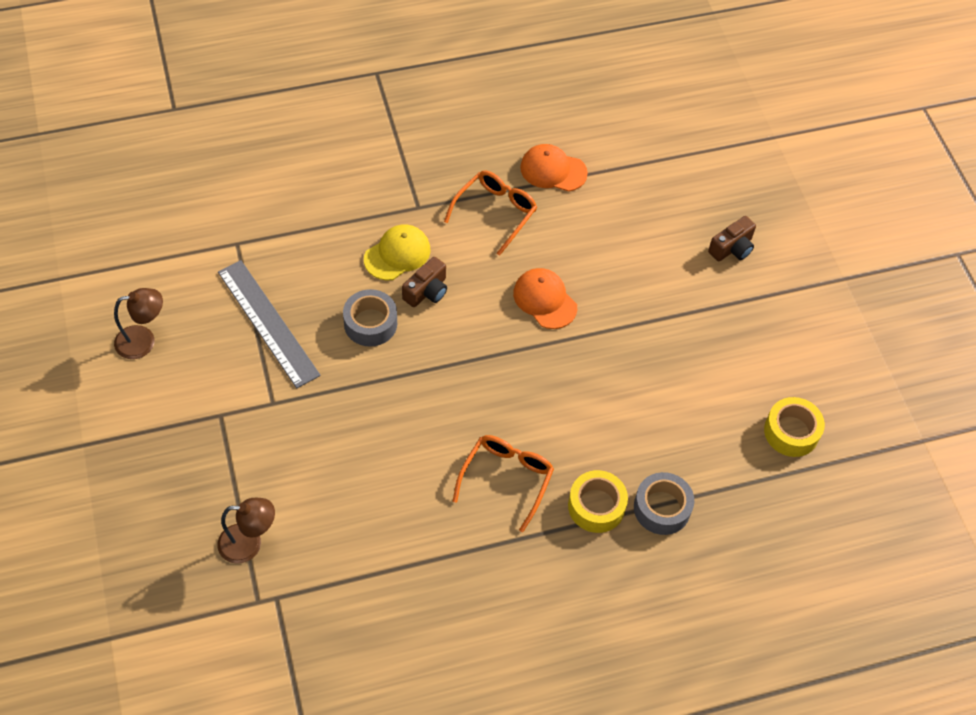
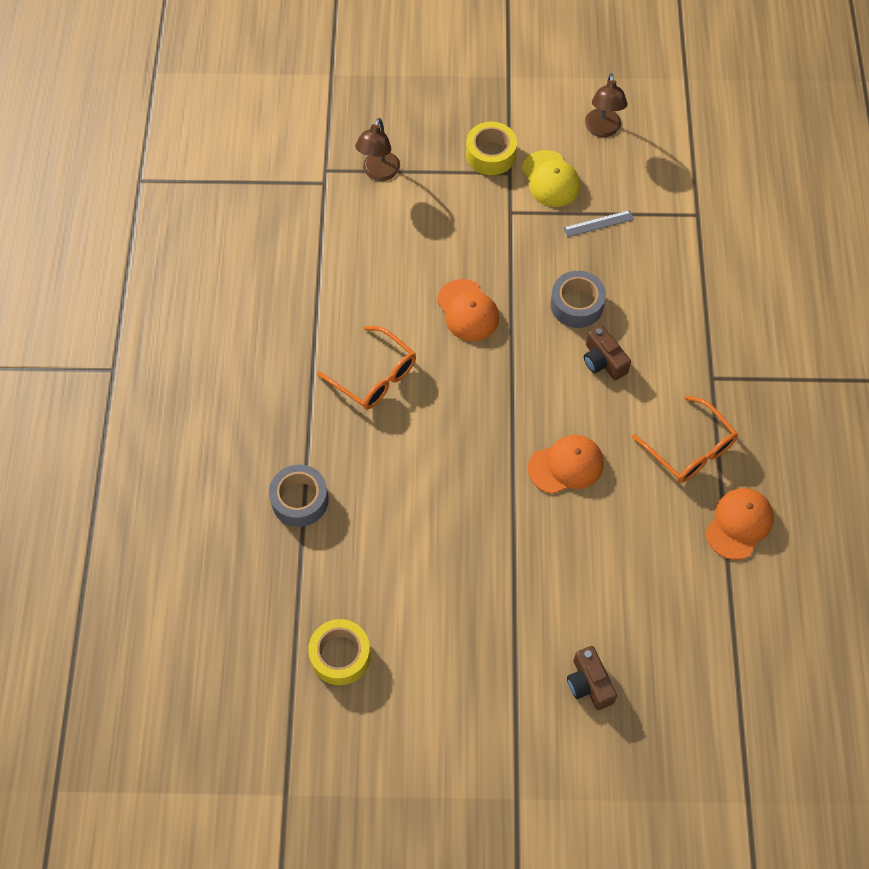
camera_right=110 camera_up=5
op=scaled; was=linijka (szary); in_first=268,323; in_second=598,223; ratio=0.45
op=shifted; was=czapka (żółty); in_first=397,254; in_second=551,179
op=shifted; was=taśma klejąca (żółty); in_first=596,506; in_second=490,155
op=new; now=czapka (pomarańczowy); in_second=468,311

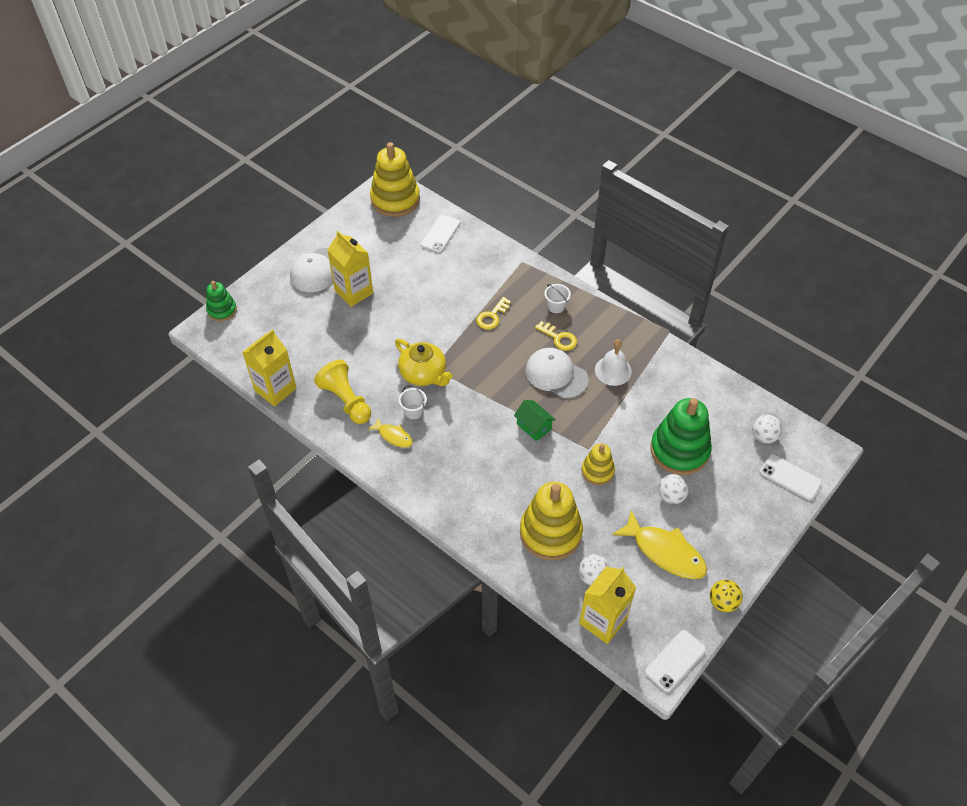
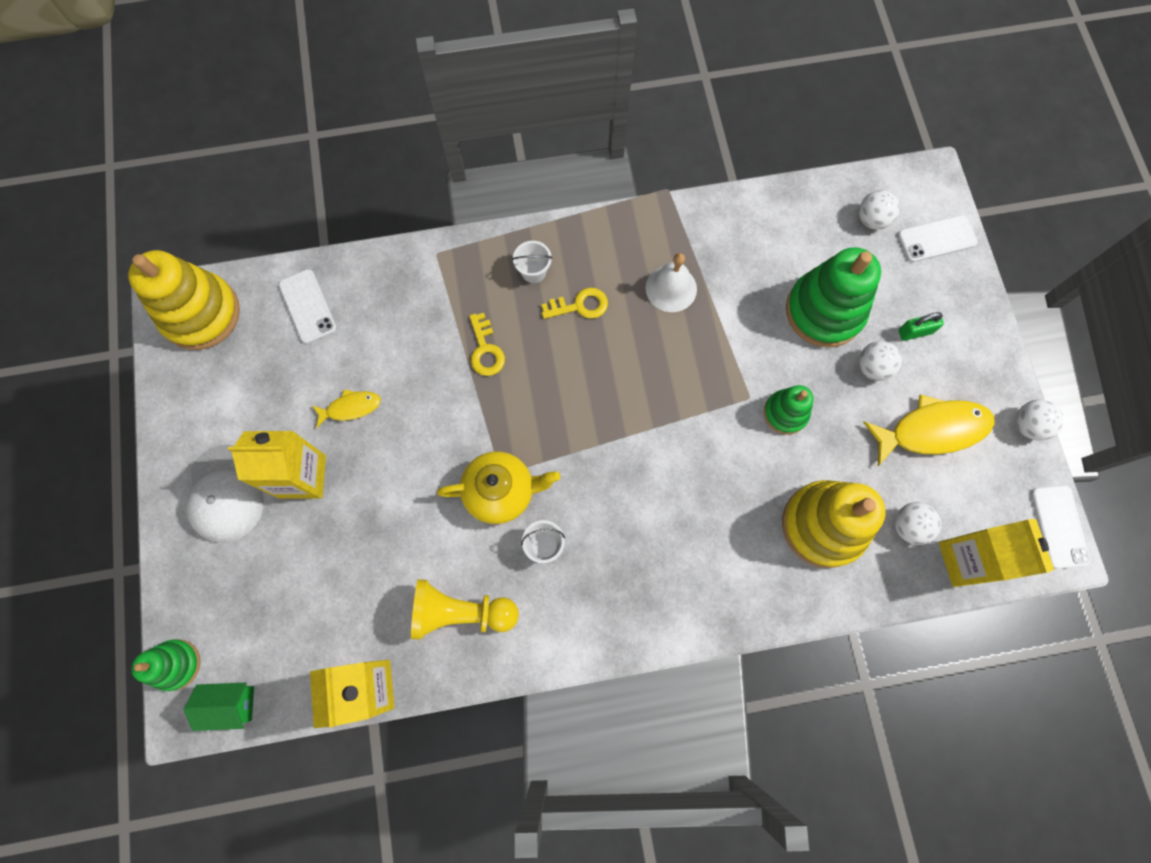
camera_right=-50 camera_up=20
op=shifted; was=ryba (żółty); in_first=393,436; in_second=350,408
op=shifted; was=domek (zielony); in_first=534,426; in_second=231,704
op=gone; was=czapka (biały); in_first=556,375
op=repainted; was=zabawka nakładanka (żółty); now=zabawka nakładanka (zielony); in_first=597,471; in_second=785,413
op=repainted; was=piłka (żółty); now=piłka (biały); in_first=722,602; in_second=1027,425
op=new; now=kłódka (zielony); in_second=915,332

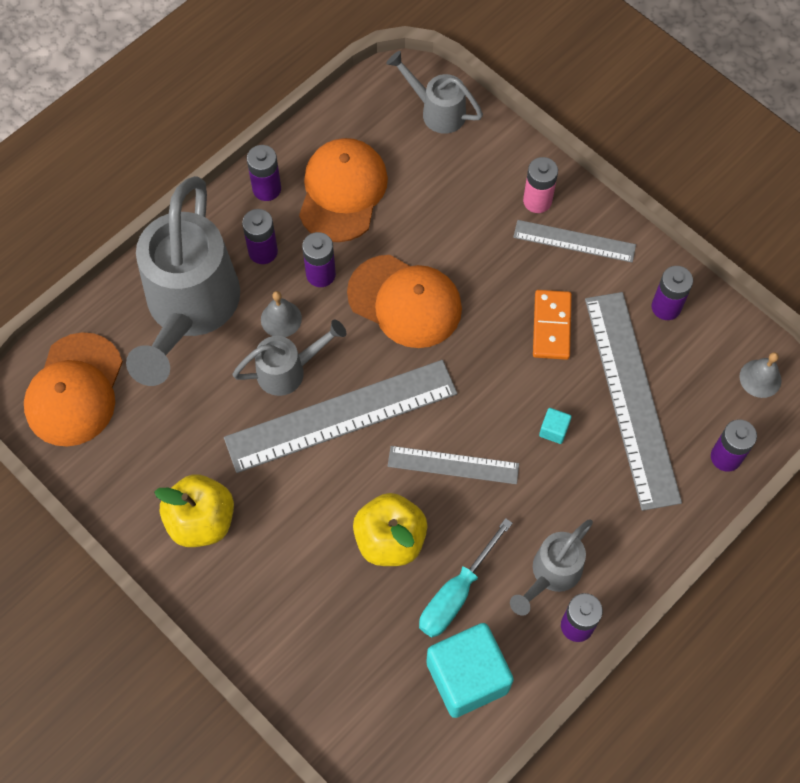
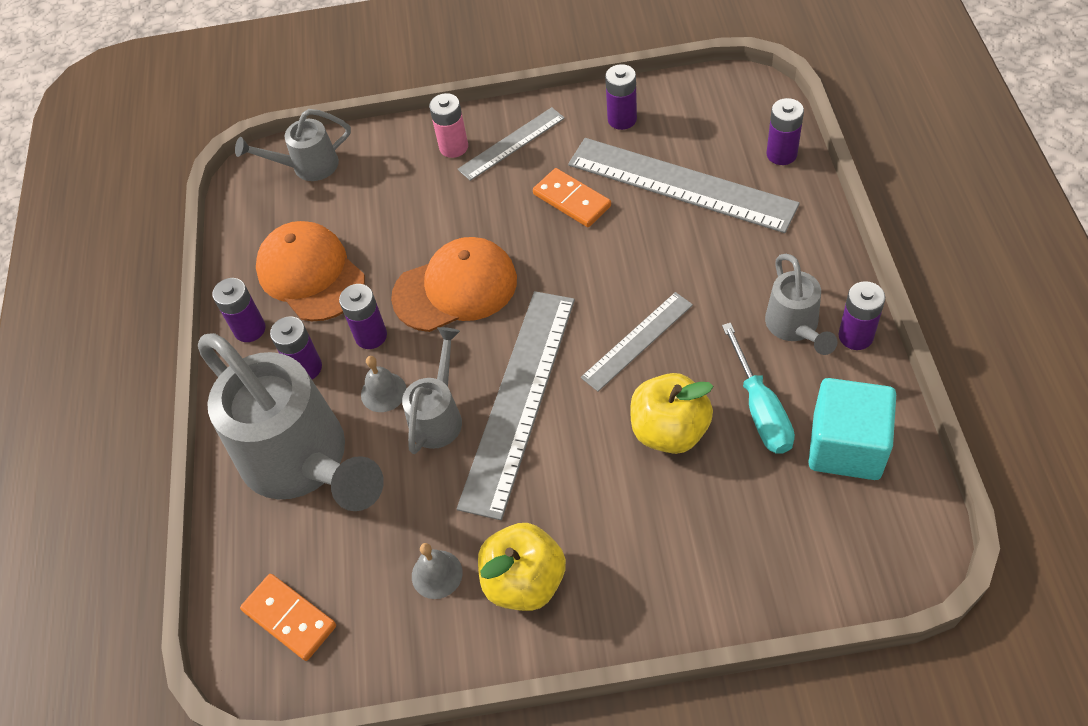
camera_right=-45 camera_up=-10
op=swapped; was=czapka (pomarańczowy); now=kostka domina (pomarańczowy); in_first=75,390; in_second=289,618
op=gone; was=sześcian (turkusowy); in_first=553,430
op=shifted; was=dzwonek (szary); in_first=760,378; in_second=437,574

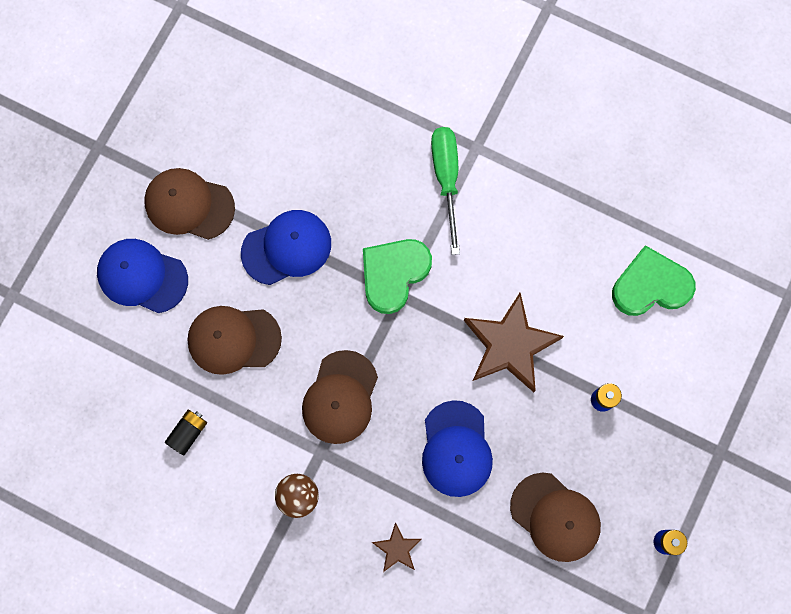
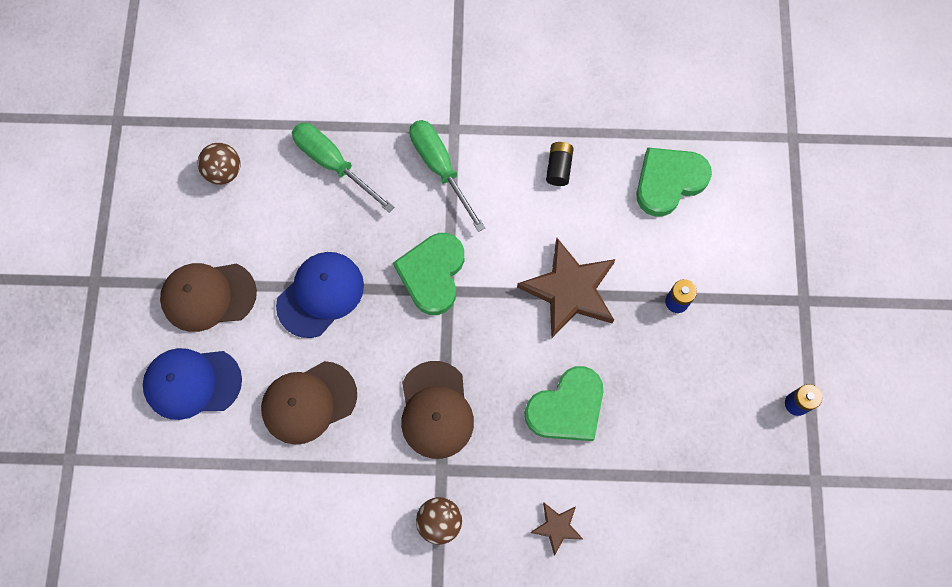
camera_right=-25 camera_up=-5
op=shifted; was=bateria (czarny); in_first=188,433; in_second=559,168
op=swapped; was=czapka (niebieski); now=serce (zielony); in_first=456,449; in_second=567,408
op=gone; was=czapka (brązowy); in_first=555,517
op=new; now=piłka (brązowy); in_second=224,172
op=new; now=śrubokręt (zielony); in_second=333,164

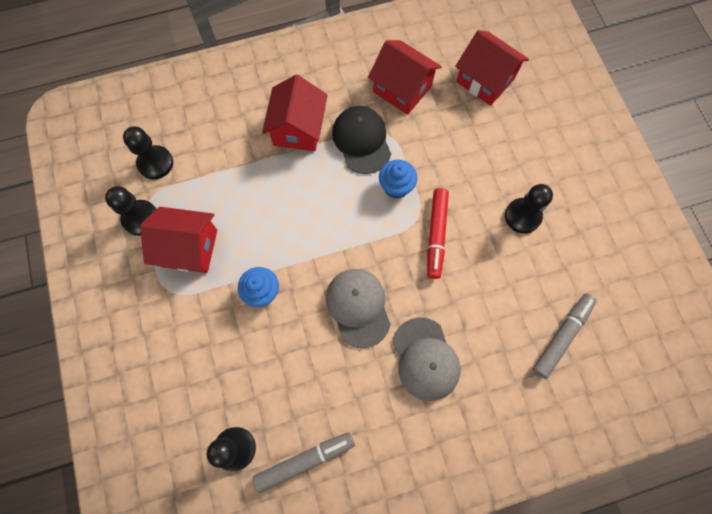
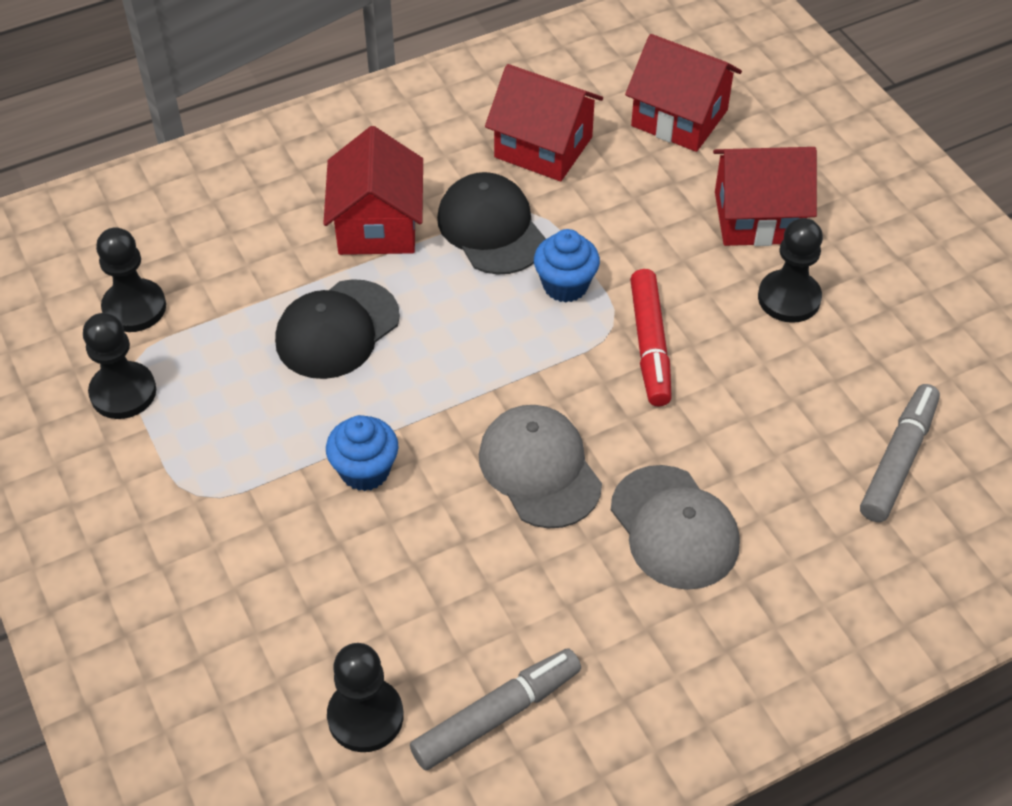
camera_right=-10 camera_up=-20
op=shifted; was=domek (czerwony); in_first=189,248; in_second=757,217
op=new; now=czapka (czarny); in_second=337,329

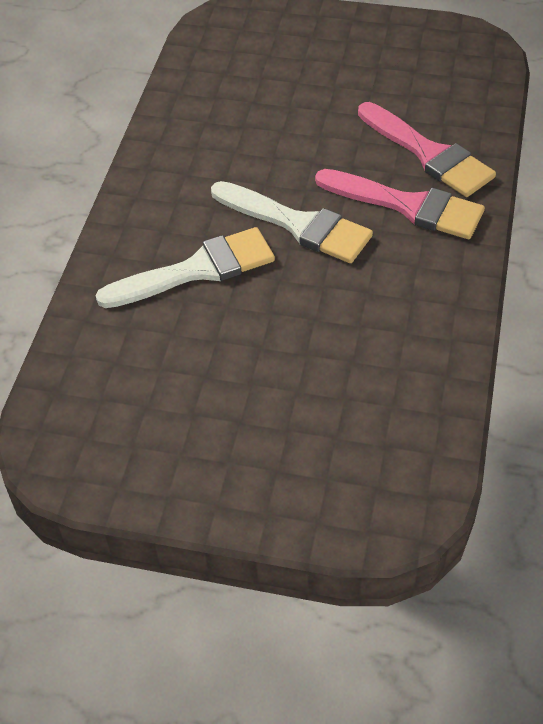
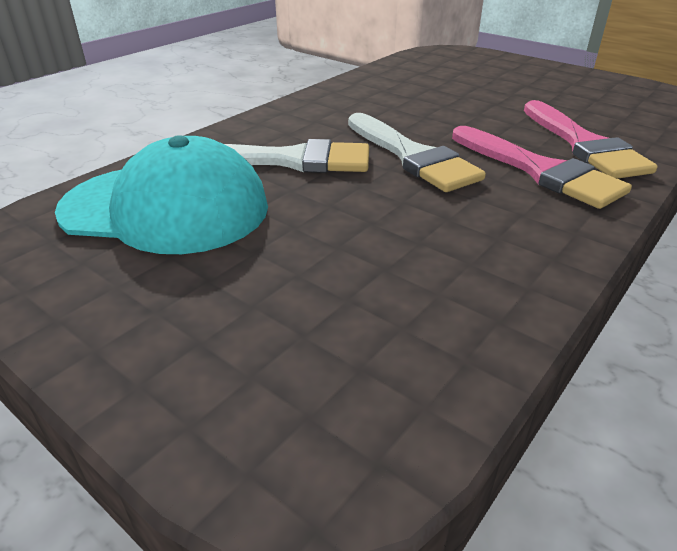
camera_right=25 camera_up=-15
op=new; now=czapka (turkusowy); in_second=166,208

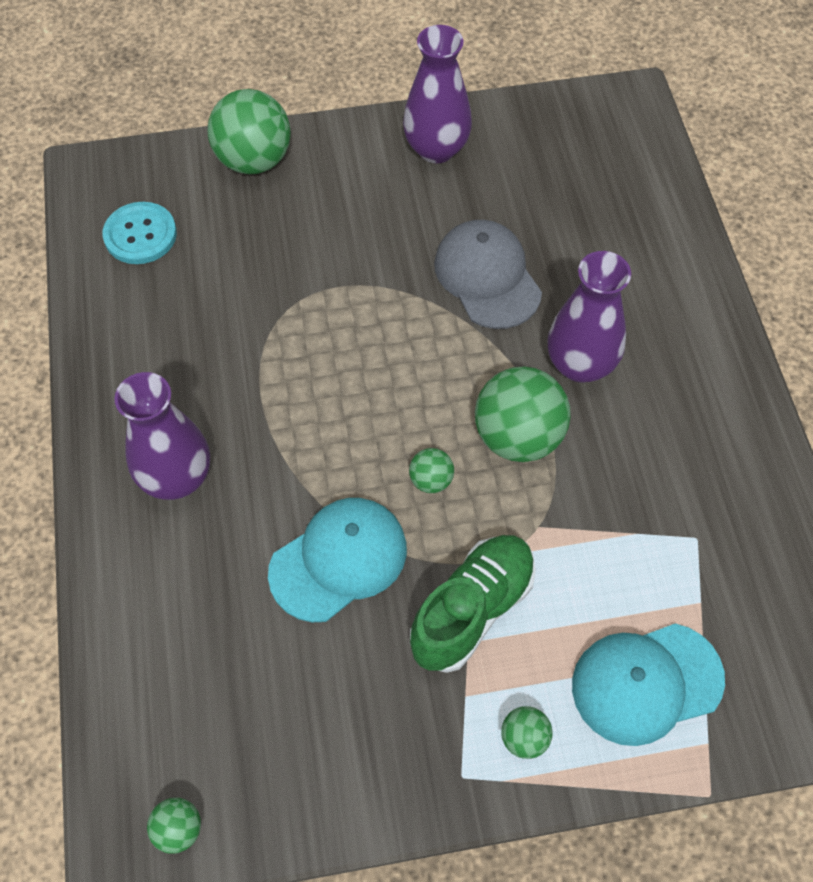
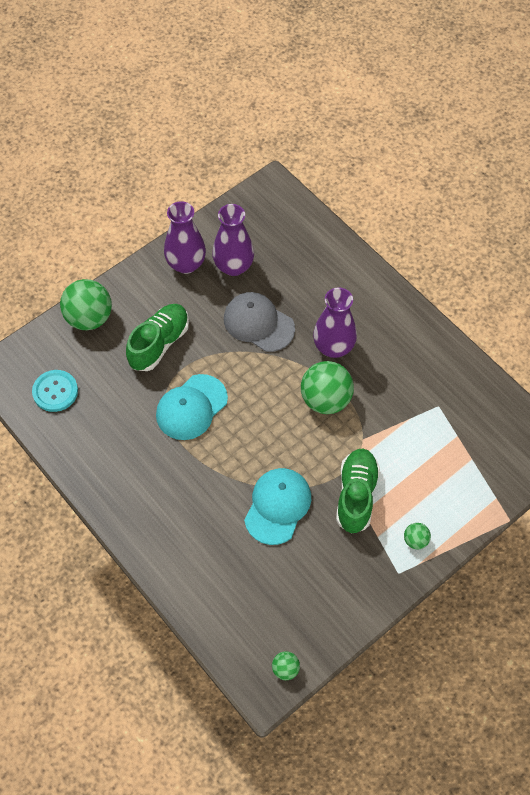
camera_right=-30 camera_up=0
op=shifted; was=wazon (fioletowy); in_first=177,478; in_second=233,266
op=gone; was=piłka (zielony); in_first=431,480
op=shifted; was=czapka (turkusowy); in_first=646,683; in_second=191,407
op=new; now=but (zielony); in_second=159,344

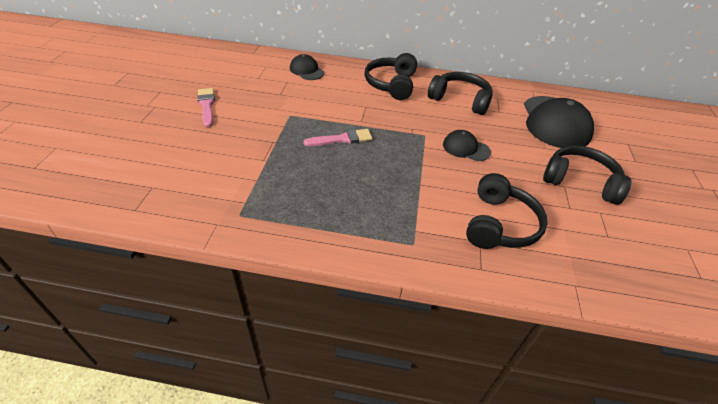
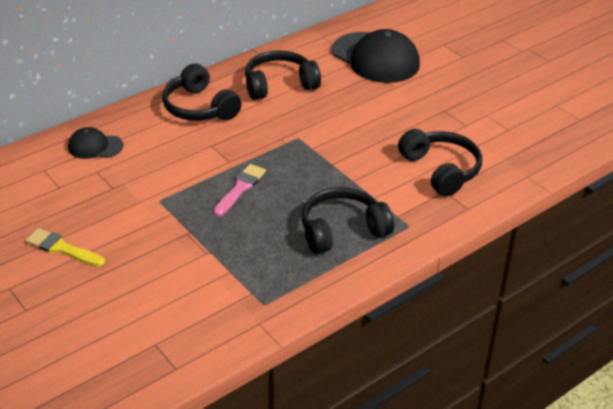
camera_right=-45 camera_up=-5
op=repainted; was=pędzel (różowy); now=pędzel (żółty); in_first=207,105; in_second=62,248
op=gone; was=czapka (czarny); in_first=465,148
op=shifted; was=słuchawki (czarny); in_first=580,182; in_second=342,230

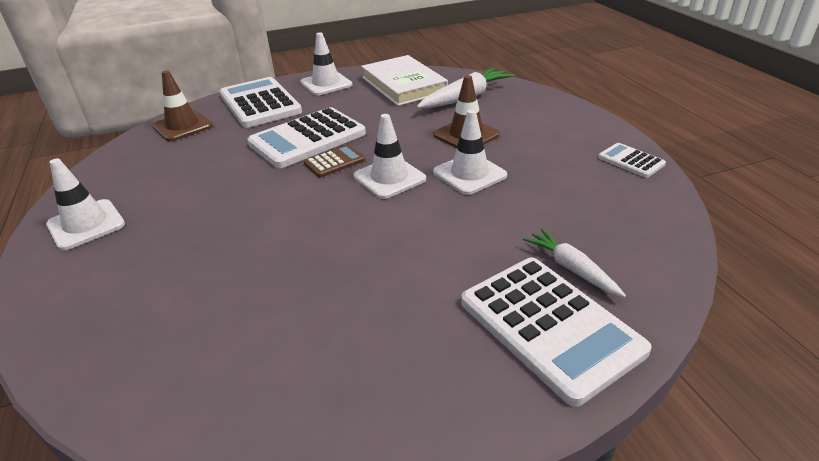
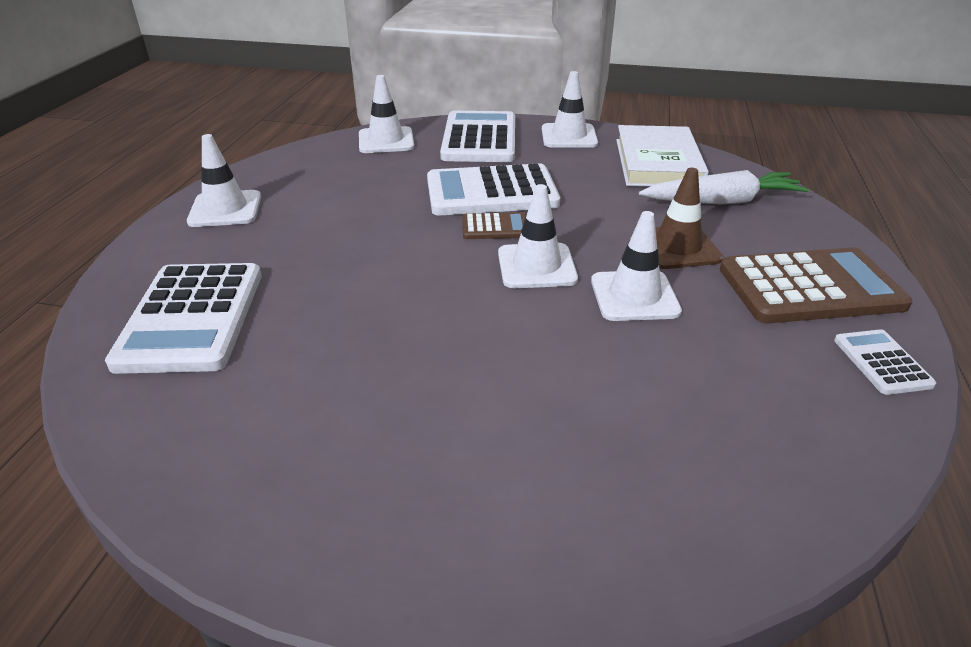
camera_right=30 camera_up=0
op=repainted; was=pachołek (brązowy); now=pachołek (biały); in_first=182,126; in_second=386,141
op=shifted; was=kalkulator (biały); in_first=549,326; in_second=191,318
op=gone; was=marchewka (biały); in_first=571,269
op=new; now=kalkulator (brązowy); in_second=810,287

